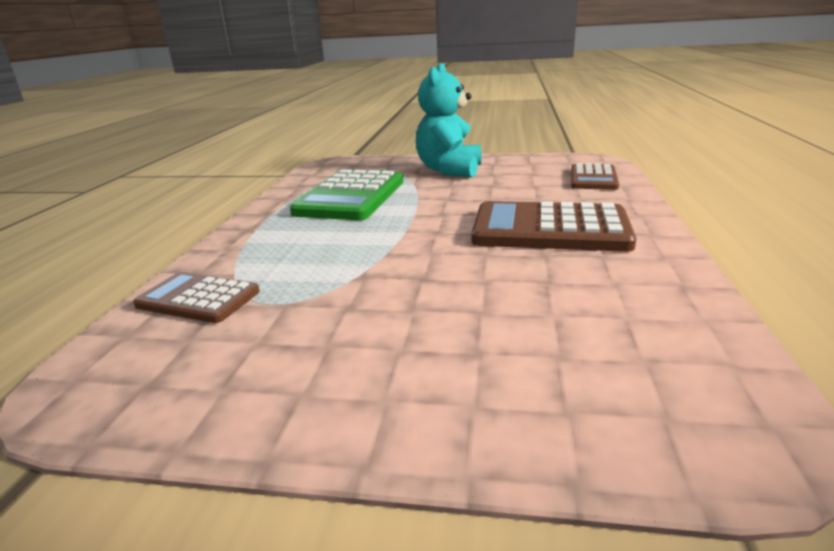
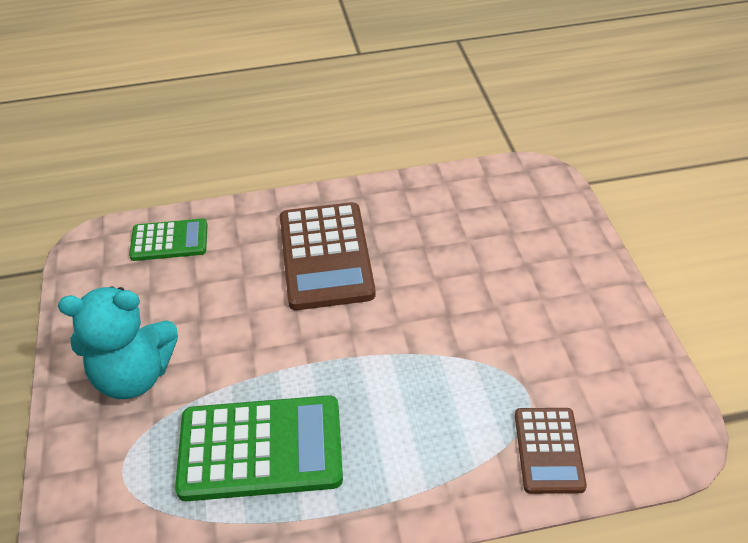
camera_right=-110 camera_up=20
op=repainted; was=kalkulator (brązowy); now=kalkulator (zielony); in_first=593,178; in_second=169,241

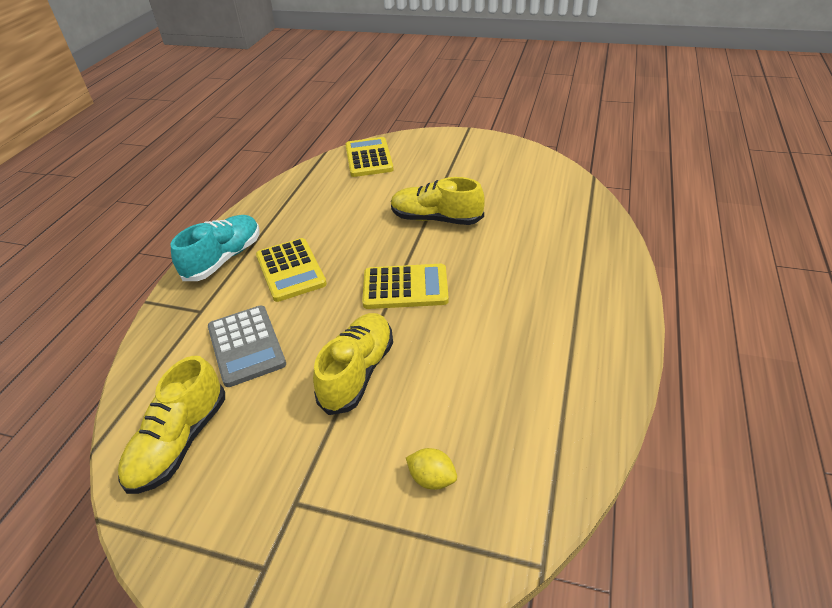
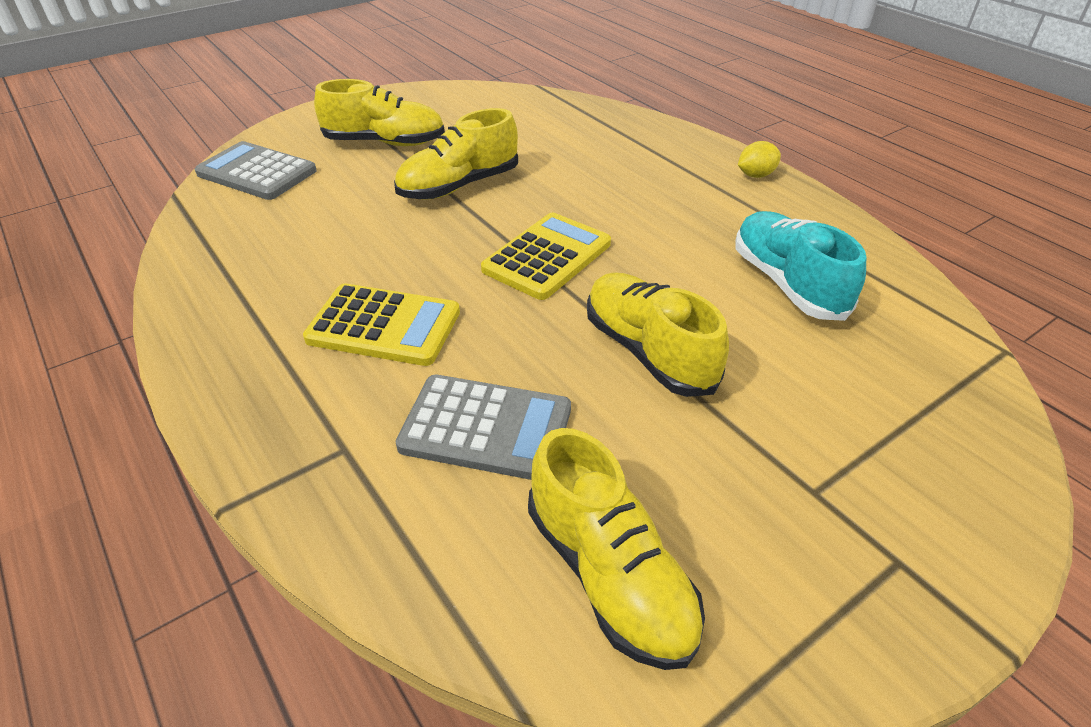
camera_right=-55 camera_up=0
op=shifted; was=but (turkusowy); in_first=224,259; in_second=787,283
op=repainted; was=kalkulator (żółty); now=kalkulator (szary); in_first=368,158; in_second=256,172
op=shifted; was=cytryna (żółty); in_first=432,478; in_second=755,175
op=new; now=but (żółty); in_second=385,142

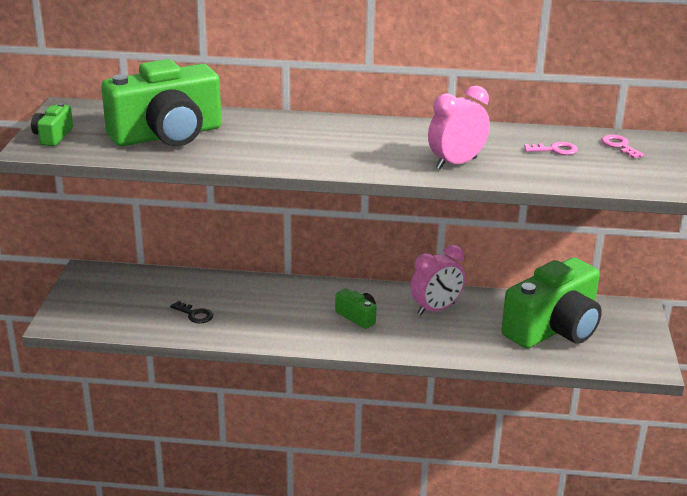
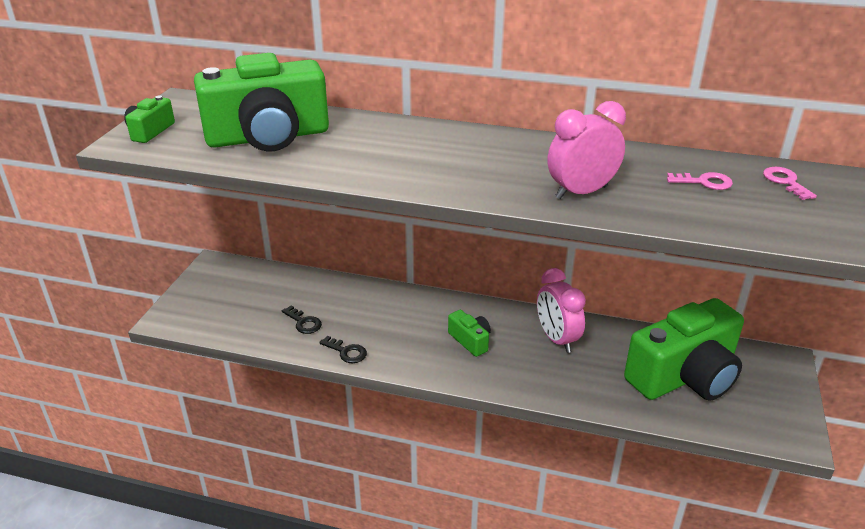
camera_right=10 camera_up=5
op=rotated; was=budzik (różowy); in_first=436,309; in_second=556,339; clockwise=90
op=new; now=klucz (czarny); in_second=346,352

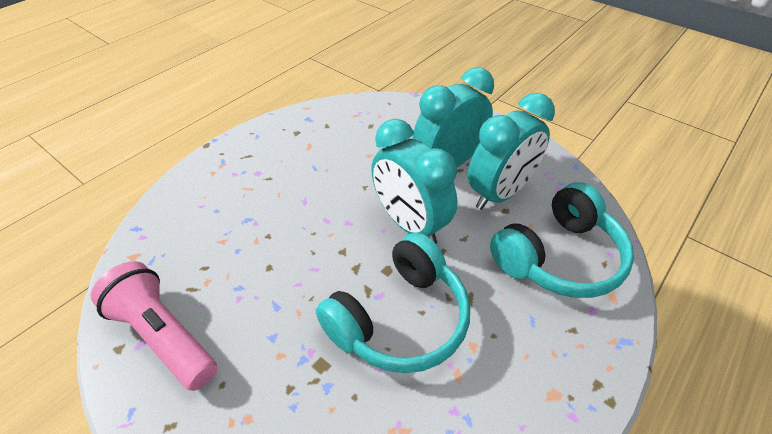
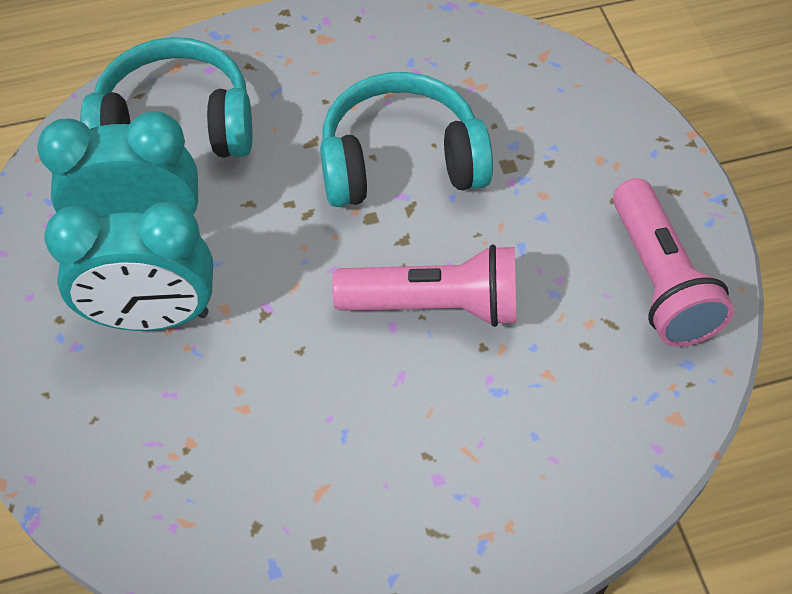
camera_right=-145 camera_up=10
op=gone; was=budzik (turkusowy); in_first=410,224
op=new; now=latarka (różowy); in_second=435,305

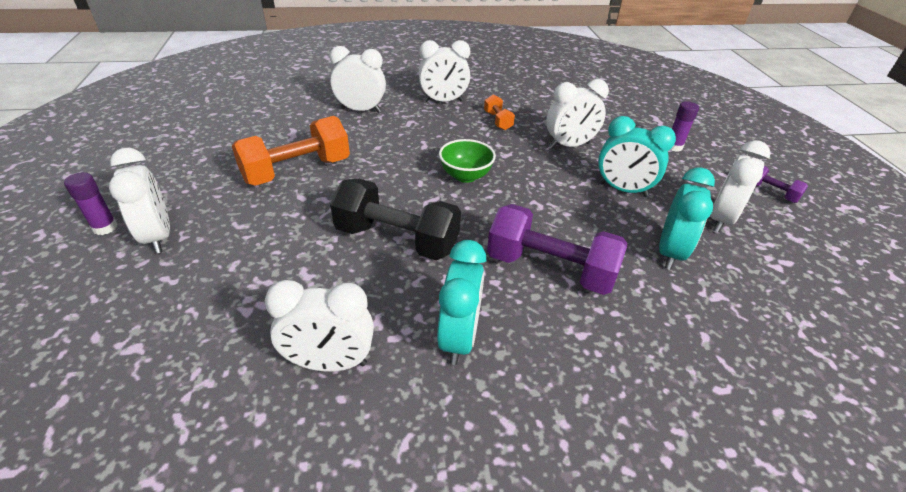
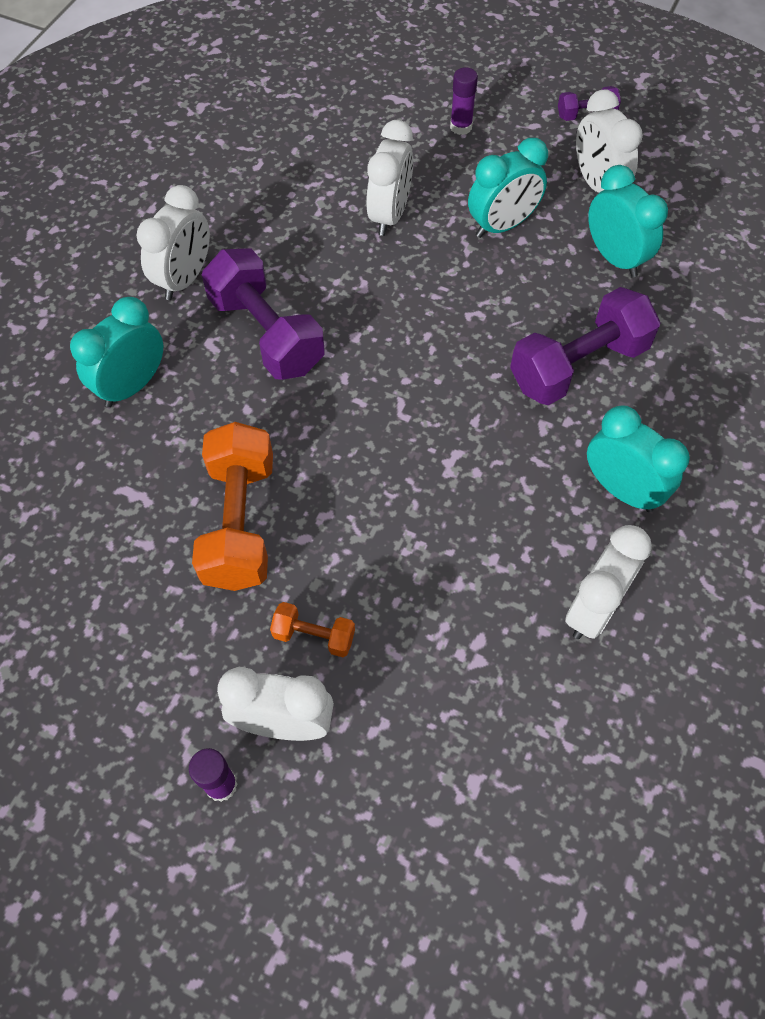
camera_right=-55 camera_up=20
op=repainted; was=budzik (biały); now=budzik (turkusowy); in_first=361,110; in_second=132,386
op=gone; was=hantel (czarny); in_first=397,239
op=gone; was=miska (zielony); in_first=465,176
op=shifted; was=hantel (pomarańczowy); in_first=497,121; in_second=314,636
op=new; now=hantel (fioletowy); in_second=266,334

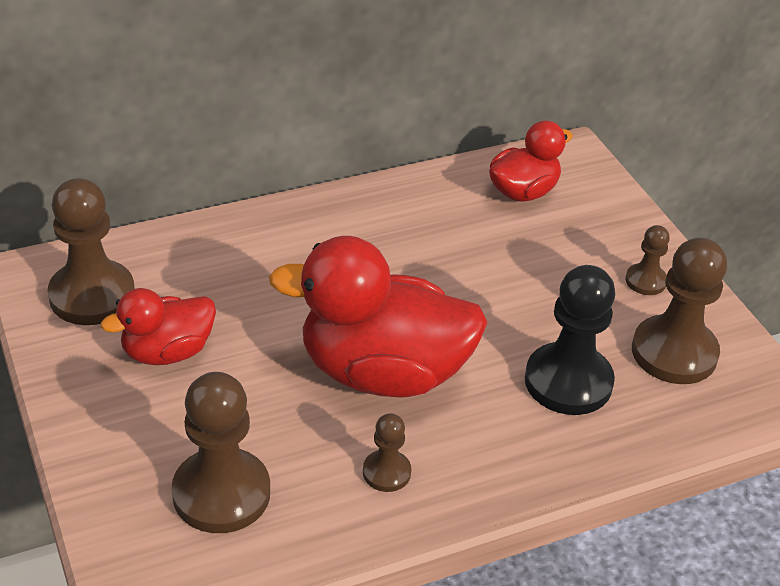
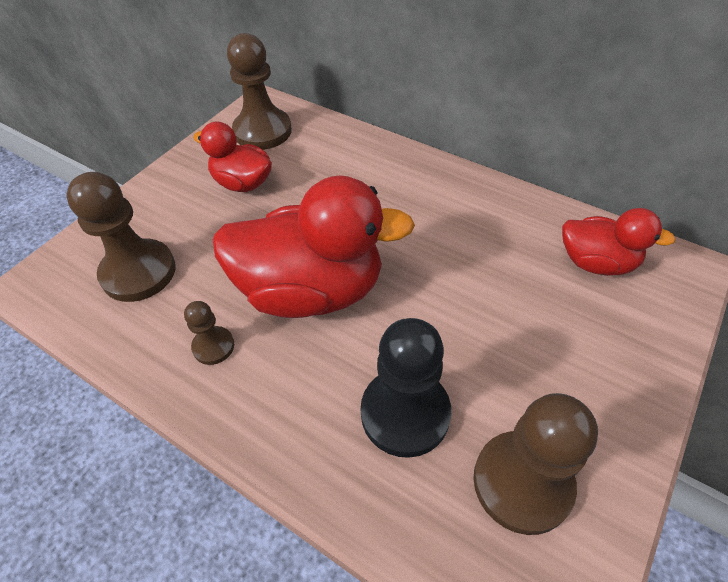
camera_right=60 camera_up=10
op=rotated; was=kaczka (czerwony); in_first=383,372; in_second=311,290; clockwise=120
op=gone; was=pionek (brązowy); in_first=645,281

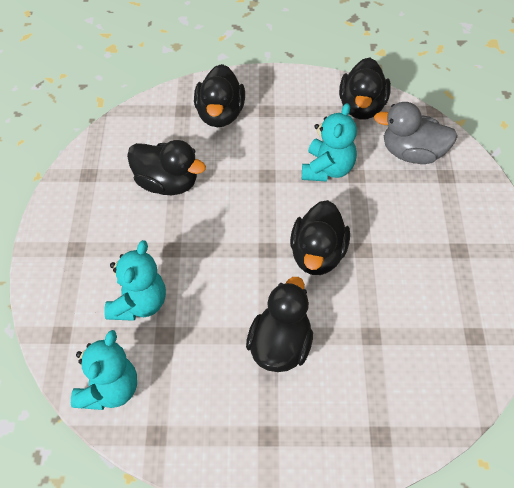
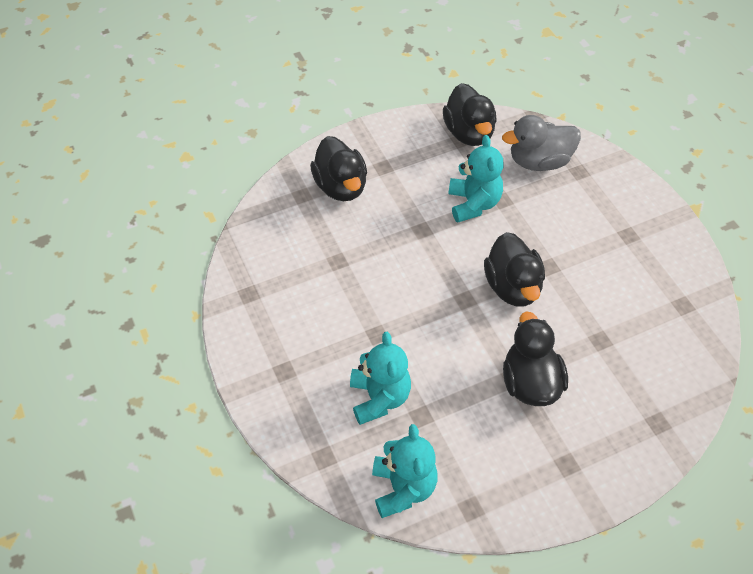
camera_right=-25 camera_up=0
op=gone; was=kaczka (czarny); in_first=167,183

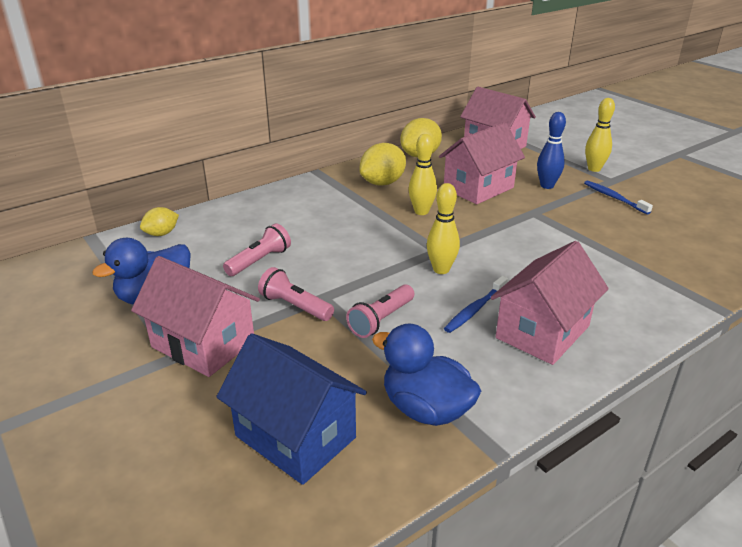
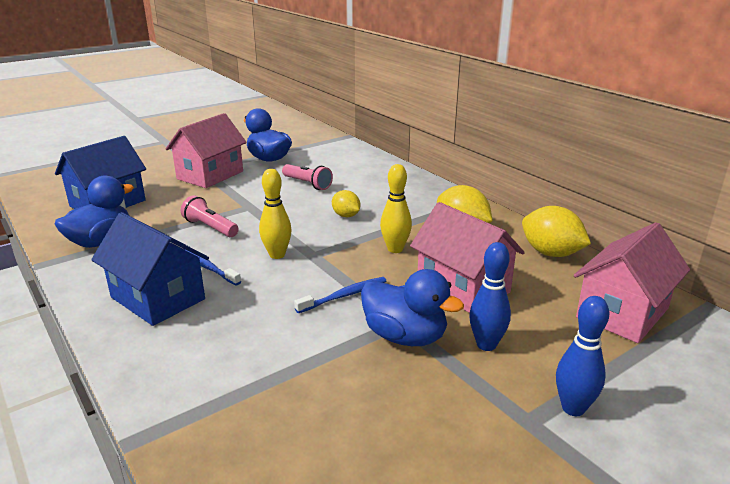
camera_right=90 camera_up=-5
op=shifted; was=cytryna (żółty); in_first=161,234; in_second=346,215
op=gone; was=latarka (różowy); in_first=295,306
op=repainted; was=domek (różowy); now=domek (niebieski); in_first=542,332; in_second=158,298
op=shifted; was=szczoteczka do zębów (niebieski); in_first=614,198; in_second=344,296
op=repainted; was=kręgiel (żółty); now=kręgiel (niebieski); in_first=594,169; in_second=573,408
op=new; now=kaczka (niebieski); in_second=405,337

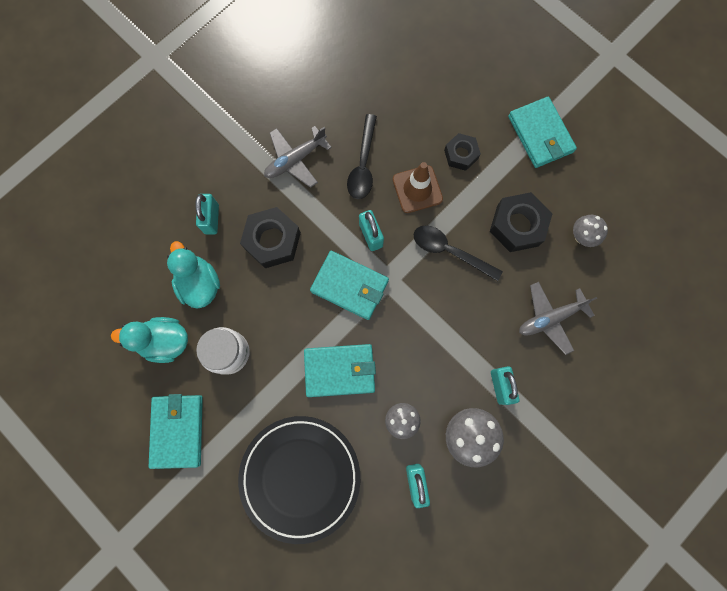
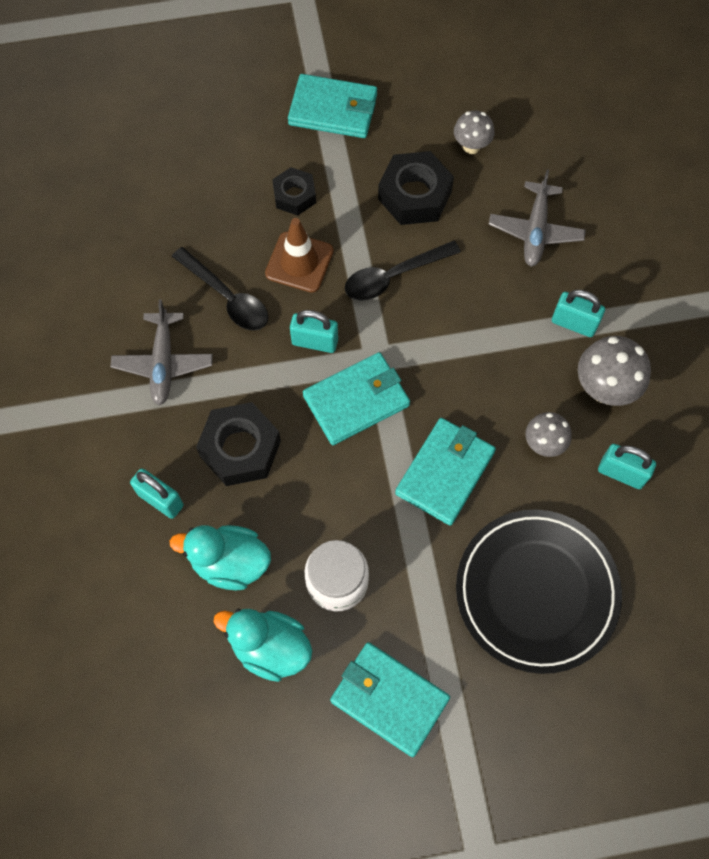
camera_right=-55 camera_up=-10
op=rotated; was=kaczka (turkusowy); in_first=165,341; in_second=270,648; clockwise=75

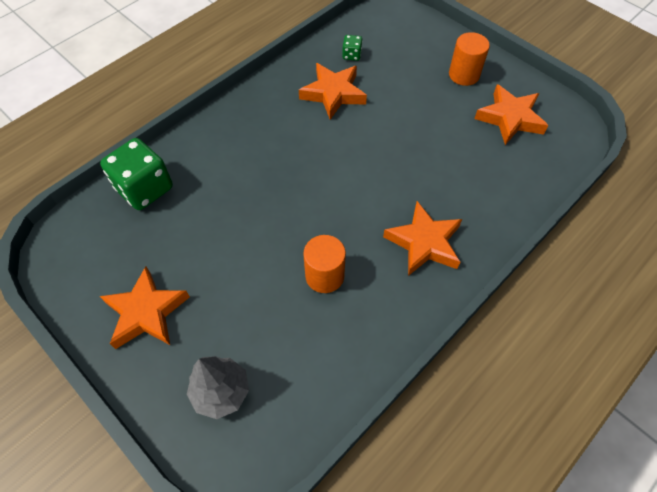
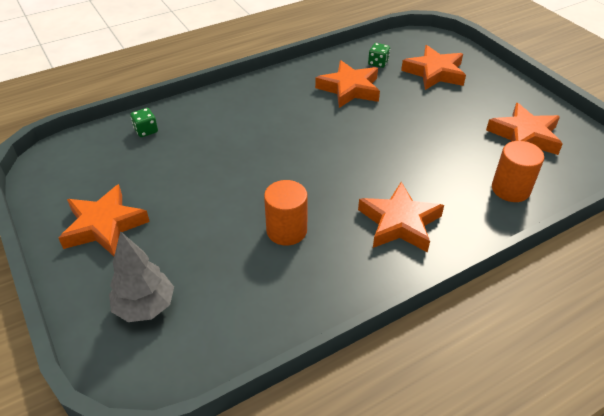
camera_right=15 camera_up=-15
op=scaled; was=kostka do gry (zielony); in_first=144,188; in_second=146,131; ratio=0.46
op=shifted; was=walec (pomarańczowy); in_first=464,75; in_second=510,189
op=new; now=gwiazda (pomarańczowy); in_second=434,73

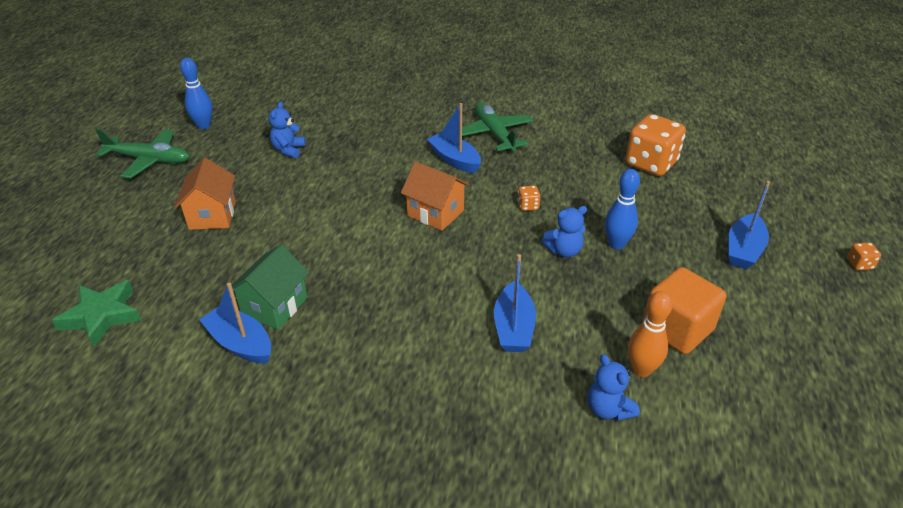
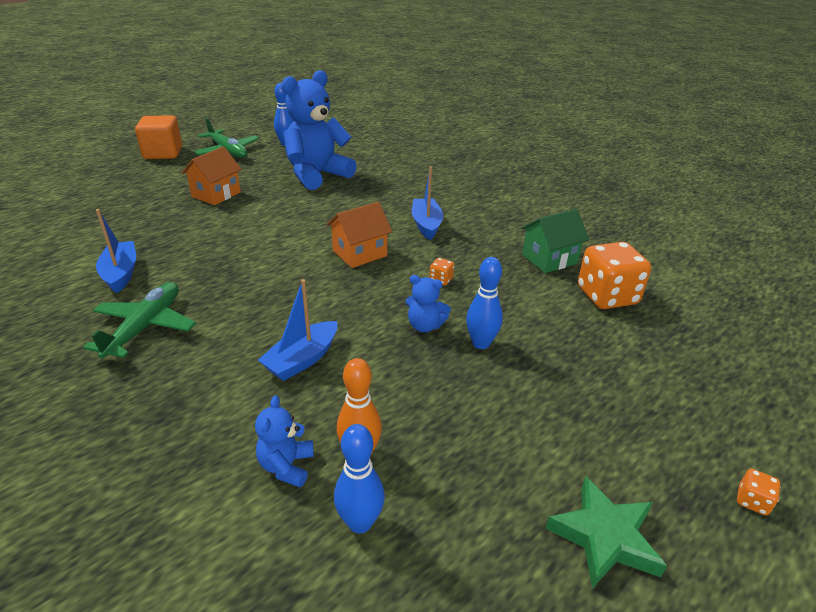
camera_right=35 camera_up=-5
op=shifted; was=gwiazda (zielony); in_first=102,316; in_second=604,537
op=shifted; was=domek (zielony); in_first=274,306; in_second=549,259
op=scaled; was=miś (niebieski); in_first=288,150; in_second=317,175; ratio=2.28
op=rotated; was=domek (pomarańczowy); in_first=435,213; in_second=359,253; clockwise=75
op=shifted; was=samolot (zielony); in_first=494,134; in_second=145,327
op=shifted; was=sześcian (pomarańczowy); in_first=677,329; in_second=163,153
op=gone; was=łódka (niebieski); in_first=743,250
op=new; now=kręgiel (niebieski); in_second=360,522

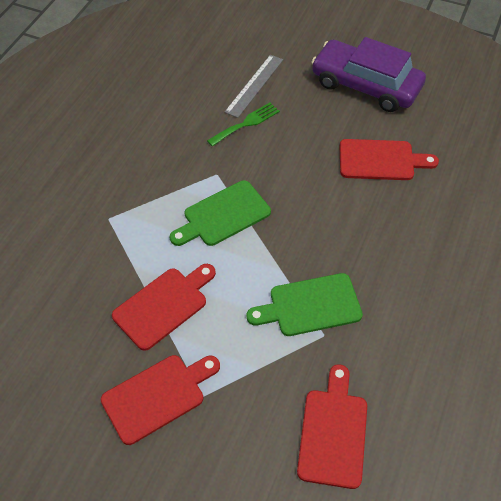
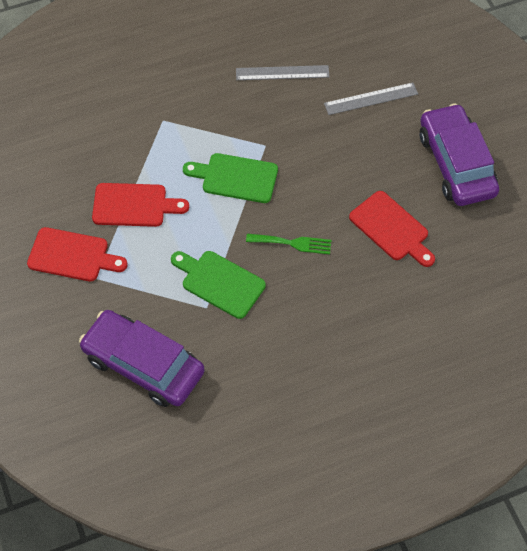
camera_right=45 camera_up=5
op=shifted; was=widelec (zielony); in_first=246,123; in_second=293,243
op=swapped; was=deska do krojenia (czerwony); now=samochód (fioletowy); in_first=333,432; in_second=143,364
op=new; now=linijka (szary); in_second=282,72

